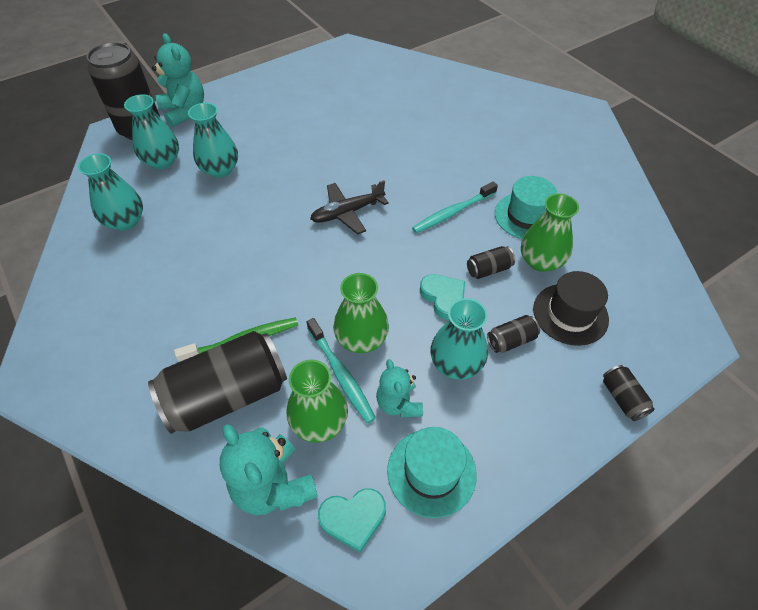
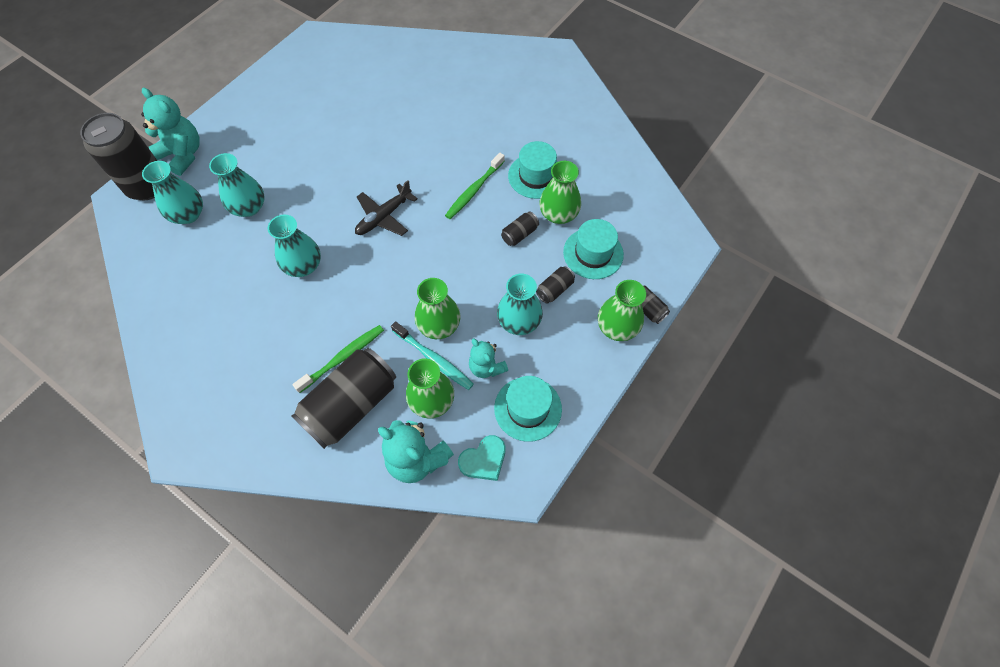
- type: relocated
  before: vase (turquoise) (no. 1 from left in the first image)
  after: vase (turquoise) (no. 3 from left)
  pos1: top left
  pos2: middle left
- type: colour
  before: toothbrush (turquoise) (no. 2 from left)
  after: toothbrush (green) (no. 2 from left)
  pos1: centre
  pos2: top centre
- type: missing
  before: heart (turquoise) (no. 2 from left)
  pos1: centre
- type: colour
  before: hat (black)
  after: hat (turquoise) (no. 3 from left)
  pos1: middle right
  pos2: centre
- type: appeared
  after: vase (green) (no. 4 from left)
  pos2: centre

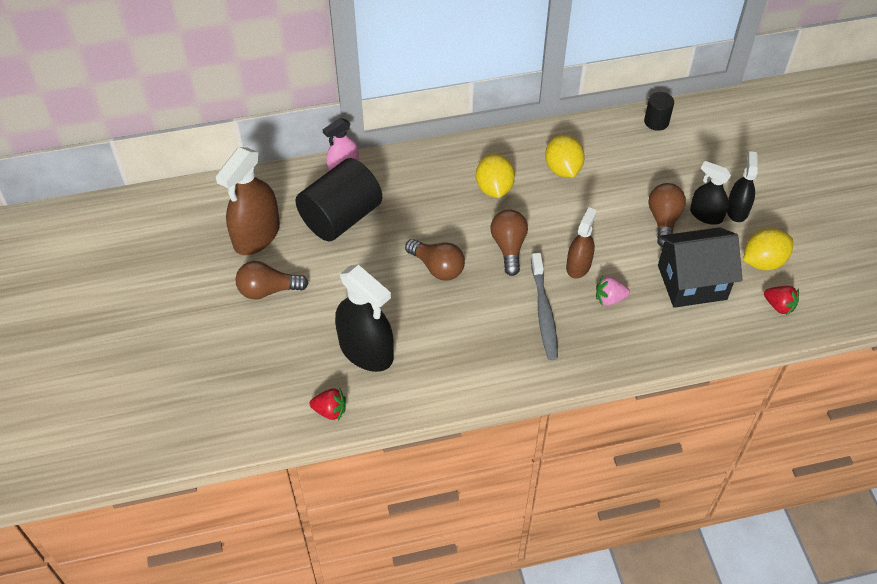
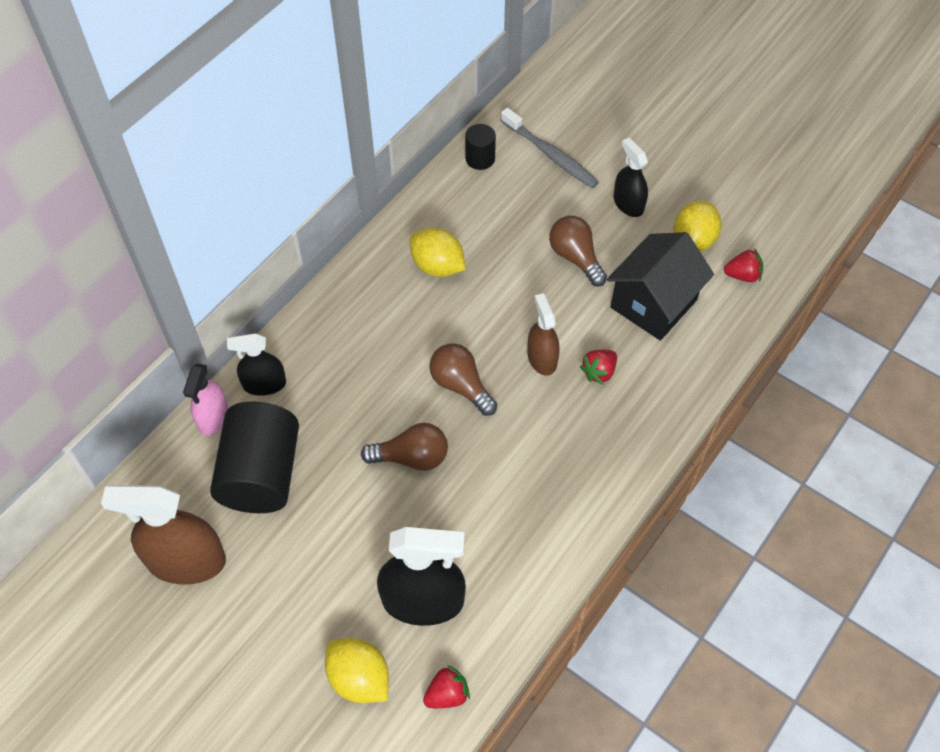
- type: spun
  before: spray bottle (brown) (no. 1 from left)
  pos1: middle left
  pos2: bottom left
  turn: 105
- type: missing
  before: light bulb (brown) (no. 1 from left)
  pos1: middle left
- type: relocated
  before: lemon (yellow) (no. 1 from left)
  pos1: top centre
  pos2: bottom centre
- type: relocated
  before: toothbrush (grey)
  pos1: centre
  pos2: top centre
- type: colour
  before: strawberry (pink)
  after: strawberry (red) (no. 2 from left)
  pos1: middle right
  pos2: centre
- type: relocated
  before: spray bottle (black) (no. 2 from left in the first image)
  after: spray bottle (black) (no. 1 from left)
  pos1: top right
  pos2: middle left

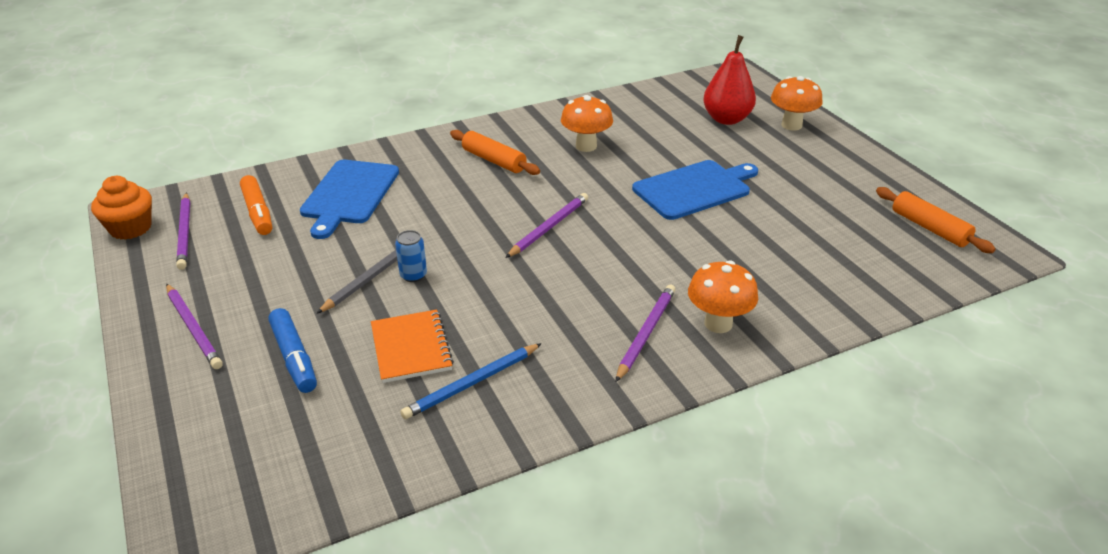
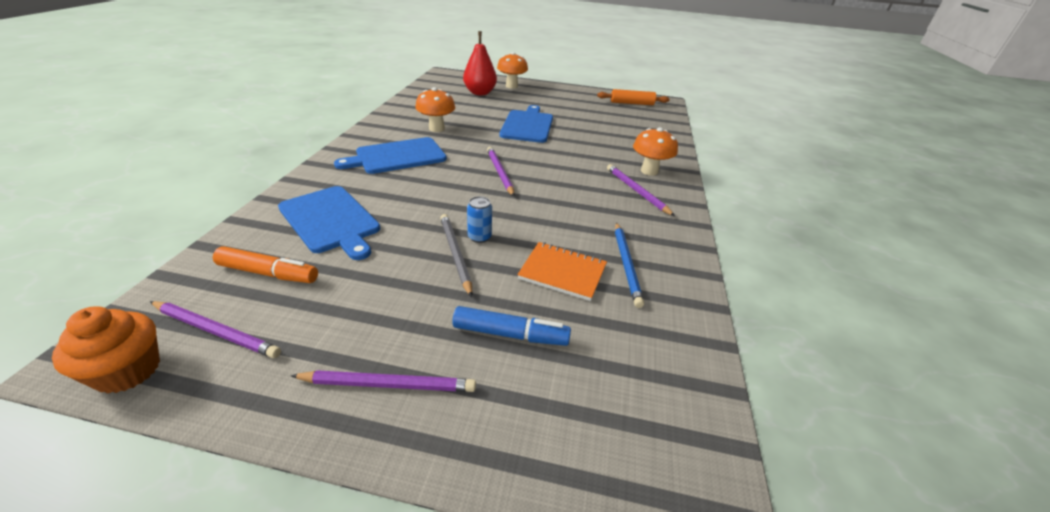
- type: exchanged
  before: rolling pin (orange) (no. 1 from left)
  after: cutting board (blue) (no. 2 from left)
  pos1: top centre
  pos2: top centre

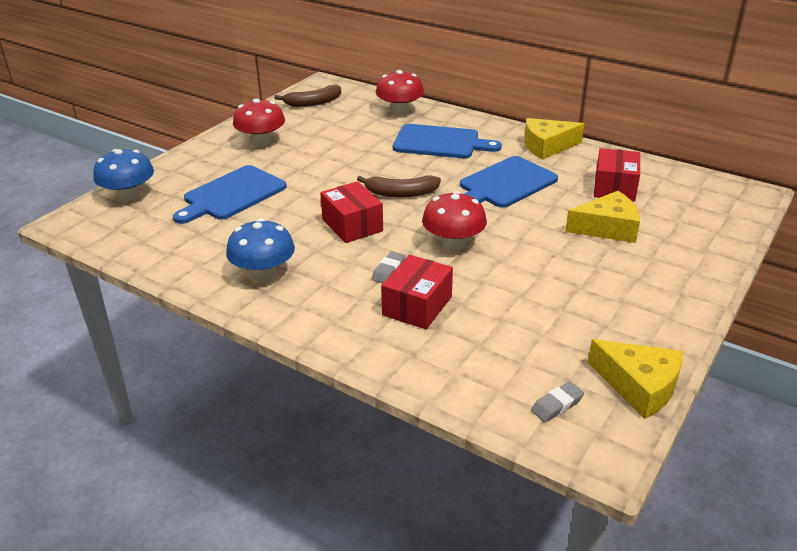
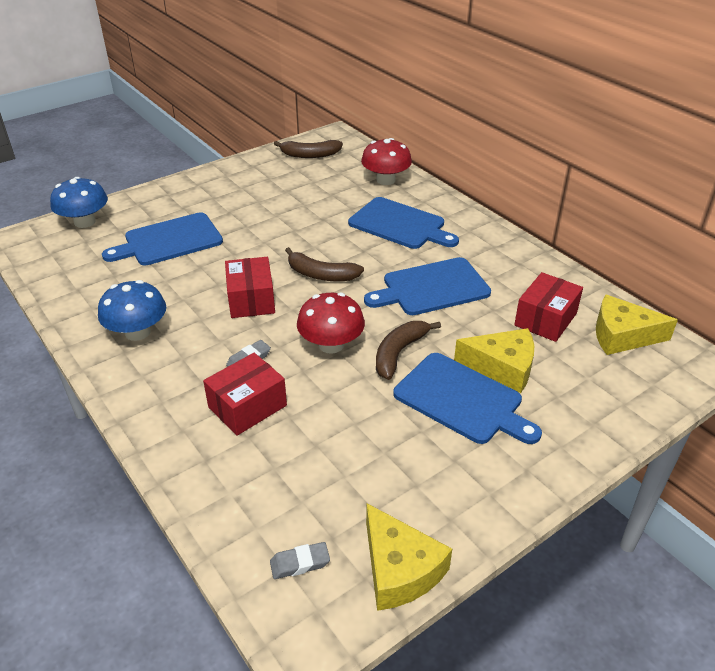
- type: missing
  before: mushroom (red) (no. 1 from left)
  pos1: top left
- type: relocated
  before: cheese (yellow) (no. 1 from left in the first image)
  after: cheese (yellow) (no. 3 from left)
  pos1: top right
  pos2: middle right
- type: appeared
  after: banana (brown) (no. 3 from left)
  pos2: centre
- type: appeared
  after: cutting board (blue) (no. 4 from left)
  pos2: centre

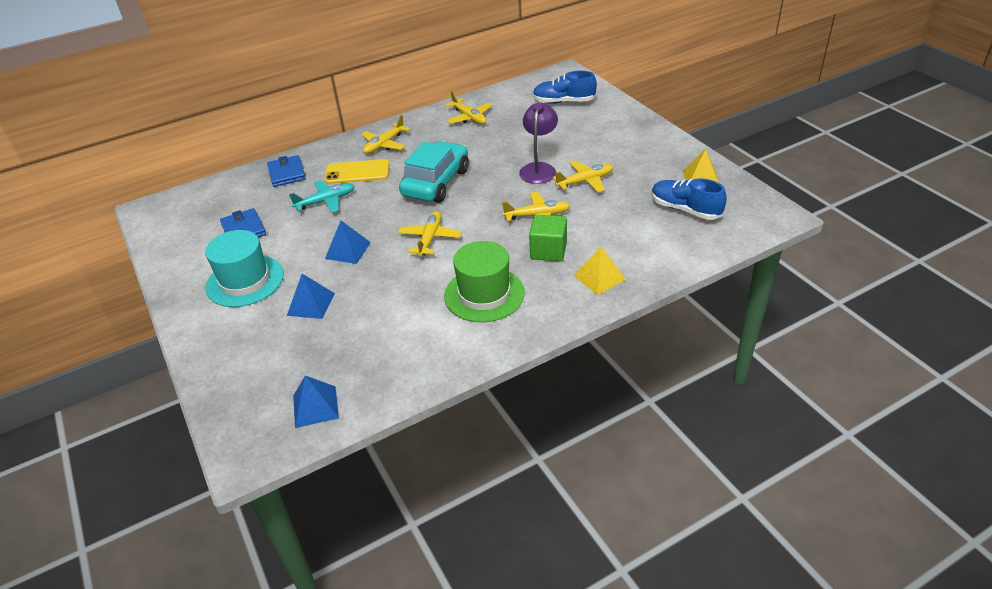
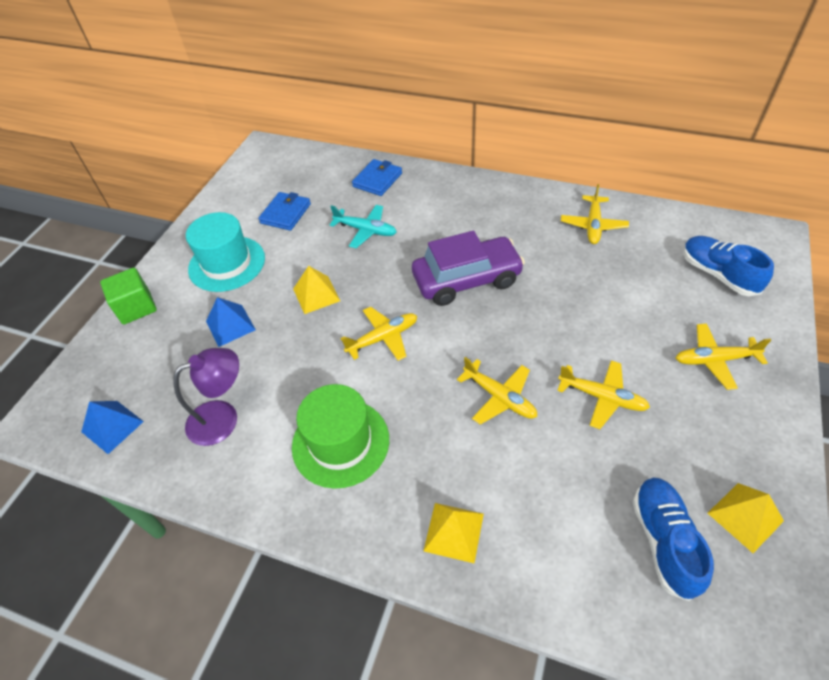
- type: missing
  before: phone (yellow)
  pos1: top centre
- type: colour
  before: pyramid (blue) (no. 3 from left)
  after: pyramid (yellow) (no. 1 from left)
  pos1: centre
  pos2: centre
- type: relocated
  before: plane (yellow) (no. 1 from left in the first image)
  after: plane (yellow) (no. 5 from left)
  pos1: top centre
  pos2: middle right
- type: colour
  before: car (turquoise)
  after: car (purple)
  pos1: top centre
  pos2: centre
- type: relocated
  before: lamp (purple)
  pos1: top centre
  pos2: middle left
- type: relocated
  before: cube (green)
  pos1: centre
  pos2: middle left

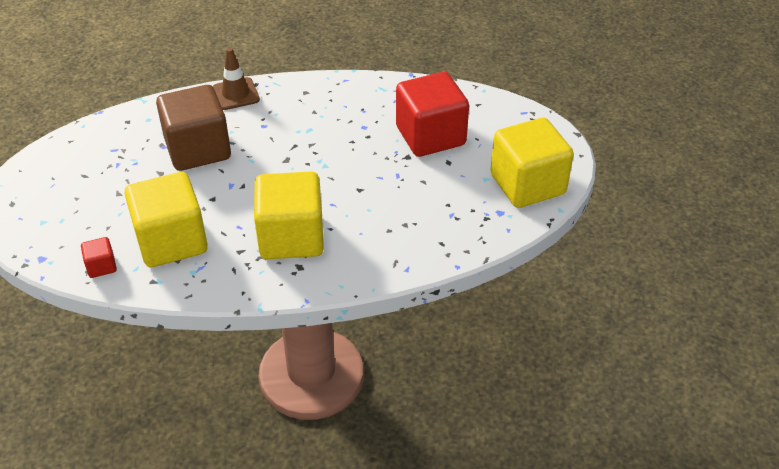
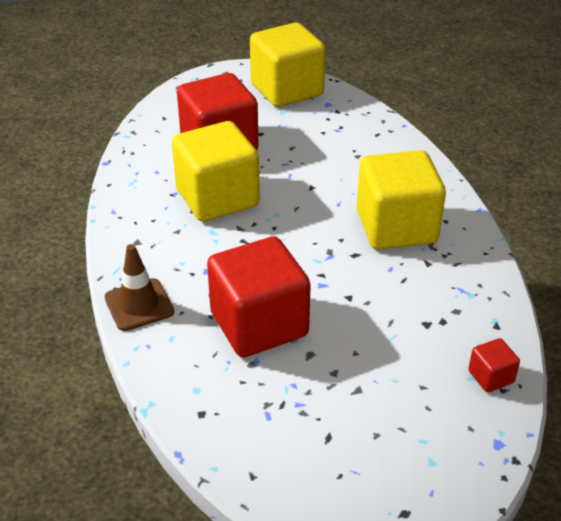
- type: relocated
  before: cube (yellow) (no. 1 from left)
  pos1: middle left
  pos2: top centre
- type: colour
  before: cube (brown)
  after: cube (red) (no. 2 from left)
  pos1: top left
  pos2: centre

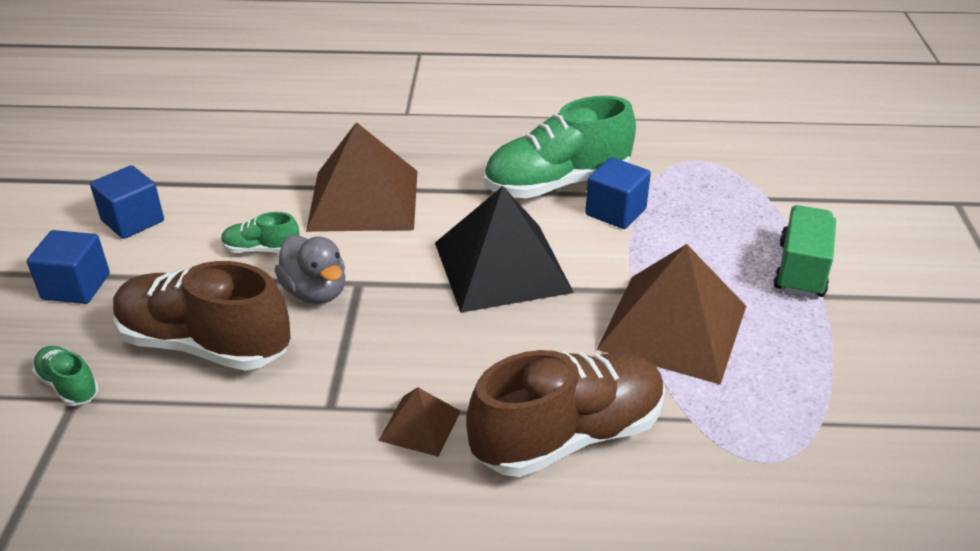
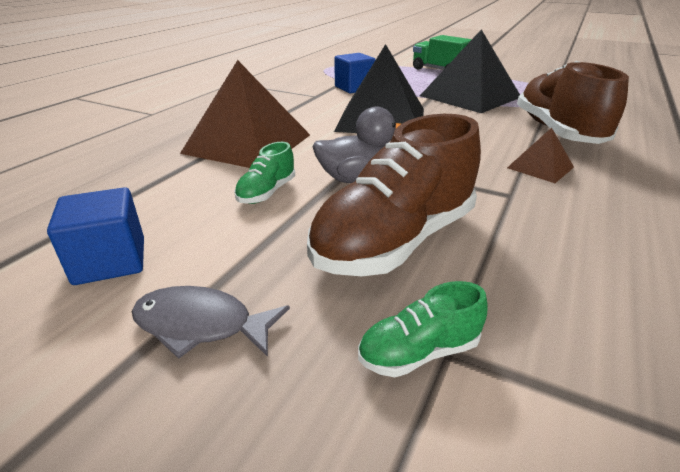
- type: exchanged
  before: cube (blue) (no. 1 from left)
  after: fish (grey)
  pos1: middle left
  pos2: bottom left
- type: missing
  before: shoe (green) (no. 3 from left)
  pos1: top centre
- type: colour
  before: pyramid (brown) (no. 3 from left)
  after: pyramid (black) (no. 2 from left)
  pos1: middle right
  pos2: top right

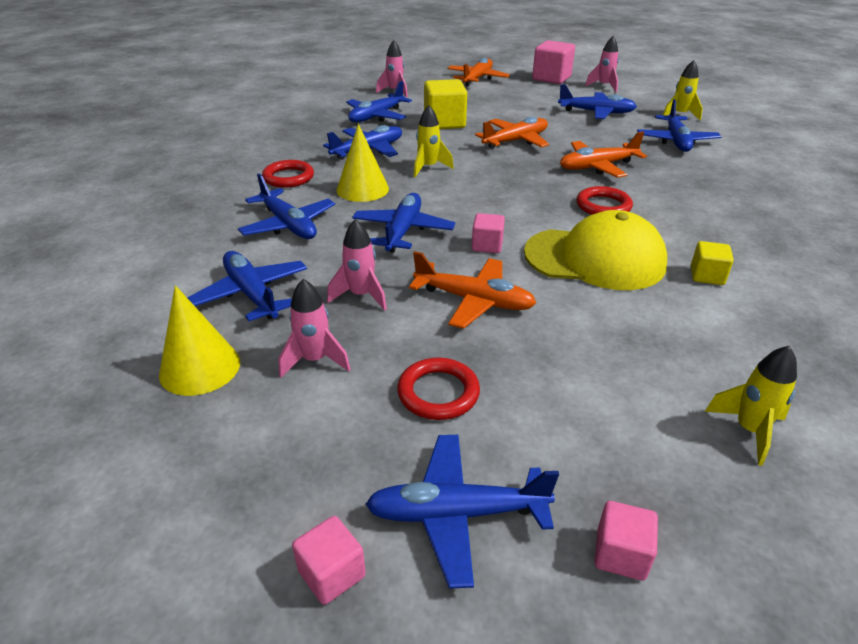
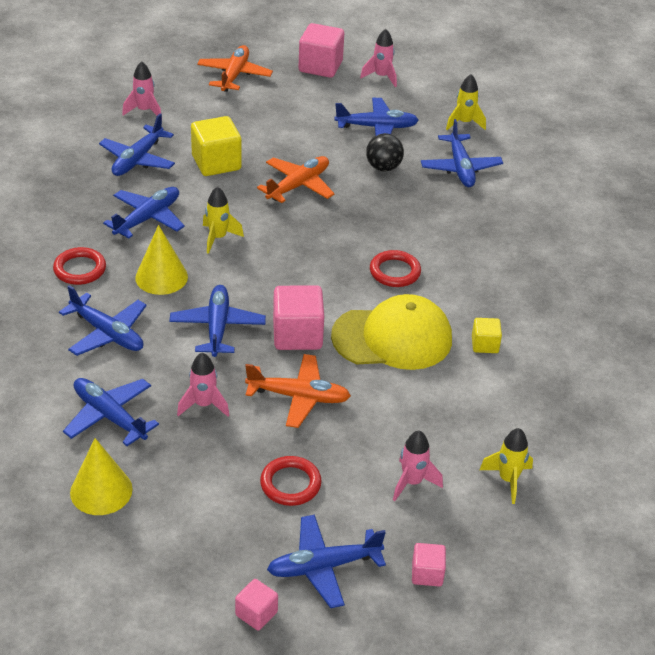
- type: relocated
  before: rocket (pink) (no. 1 from left in the first image)
  after: rocket (pink) (no. 4 from left)
  pos1: centre
  pos2: bottom centre
- type: size
  before: cube (pink) (no. 2 from left)
  pos1: centre
  pos2: centre
  scale: 1.83
- type: missing
  before: plane (orange) (no. 4 from left)
  pos1: top right
- type: appeared
  after: ball (black)
  pos2: top centre

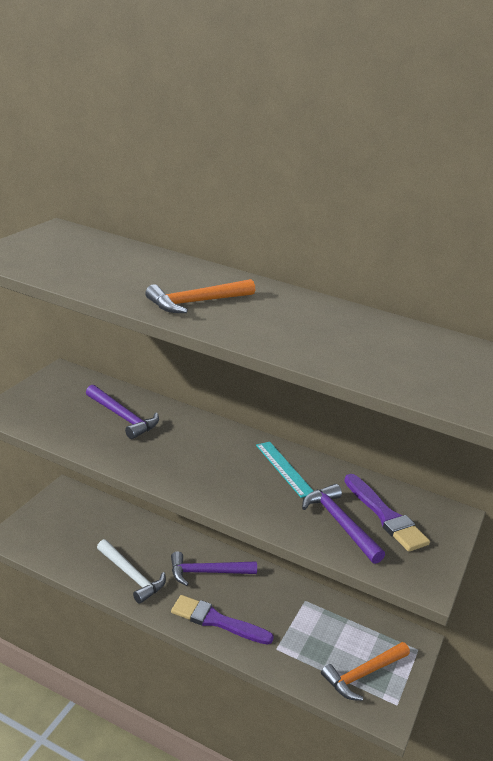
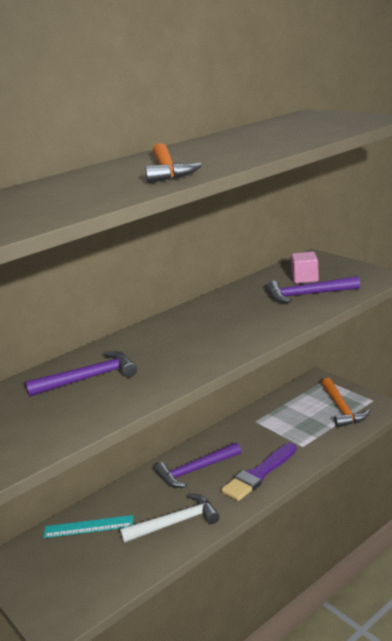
- type: spun
  before: hammer (purple) (no. 2 from left)
  pos1: bottom centre
  pos2: bottom centre
  turn: 45
- type: relocated
  before: ruler (turquoise)
  pos1: centre
  pos2: bottom left
- type: exchanged
  before: brush (purple) (no. 2 from left)
  after: cube (pink)
  pos1: bottom right
  pos2: middle right

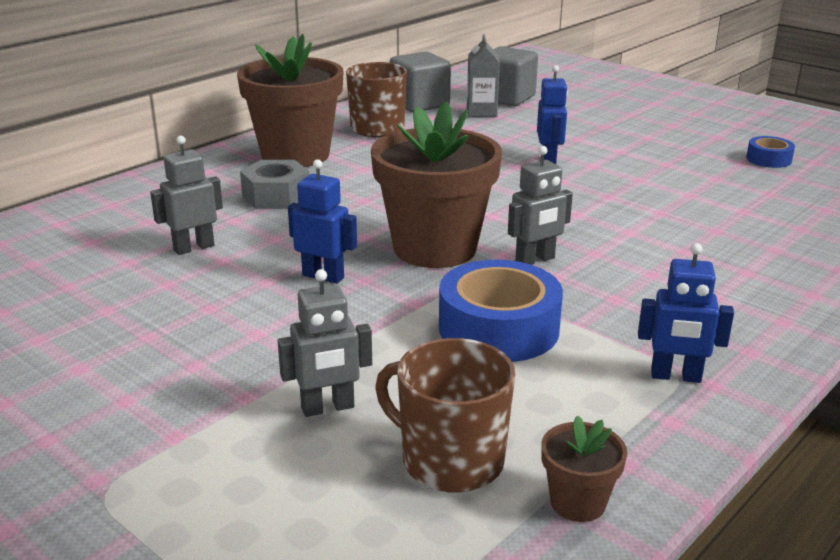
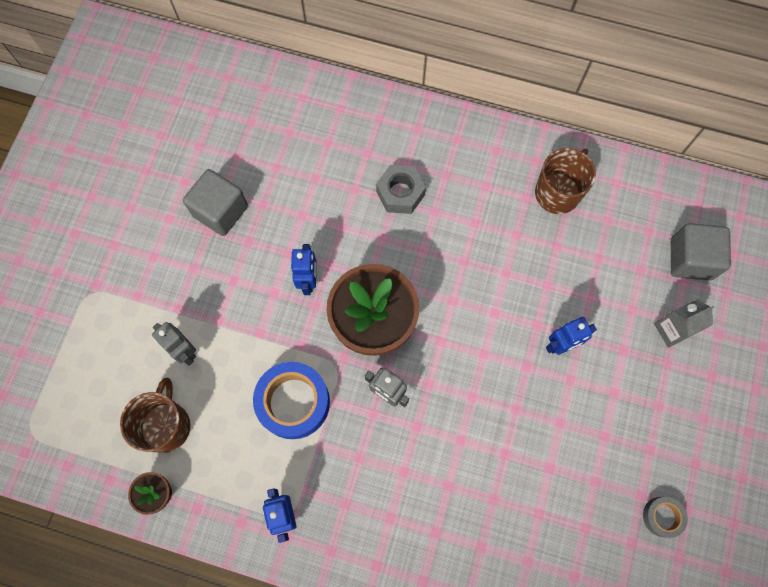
- type: missing
  before: robot (grey) (no. 1 from left)
  pos1: middle left
- type: missing
  before: flower pot (brown) (no. 1 from left)
  pos1: top centre
- type: relocated
  before: cube (grey) (no. 1 from left)
  pos1: top centre
  pos2: middle left
- type: relocated
  before: carton (grey)
  pos1: top centre
  pos2: middle right
- type: colour
  before: tape (blue) (no. 2 from left)
  after: tape (grey)
  pos1: top right
  pos2: bottom right

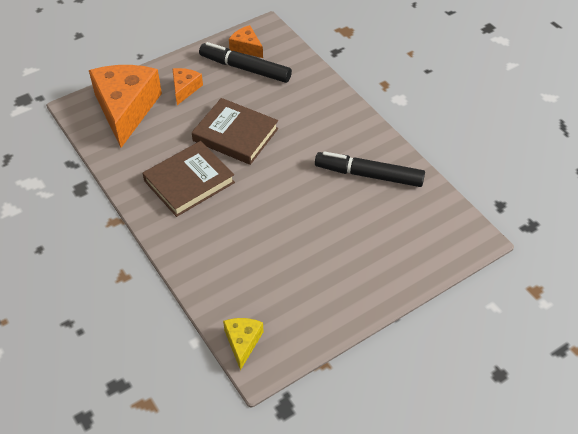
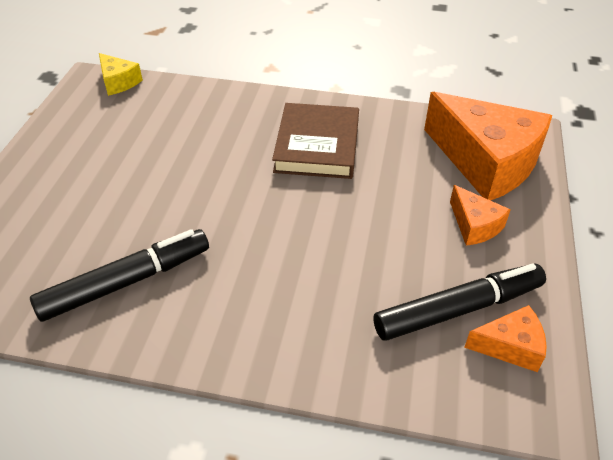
- type: missing
  before: book (brown) (no. 2 from left)
  pos1: top centre

